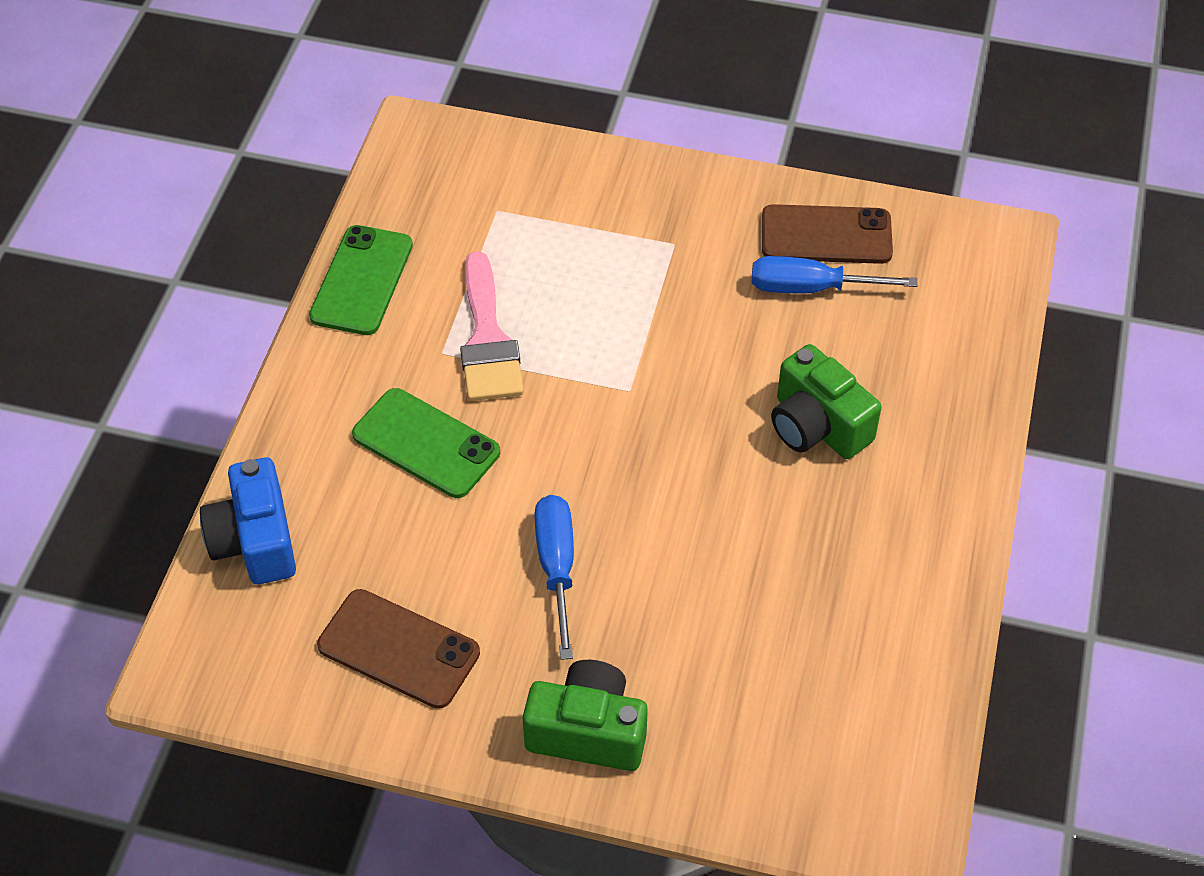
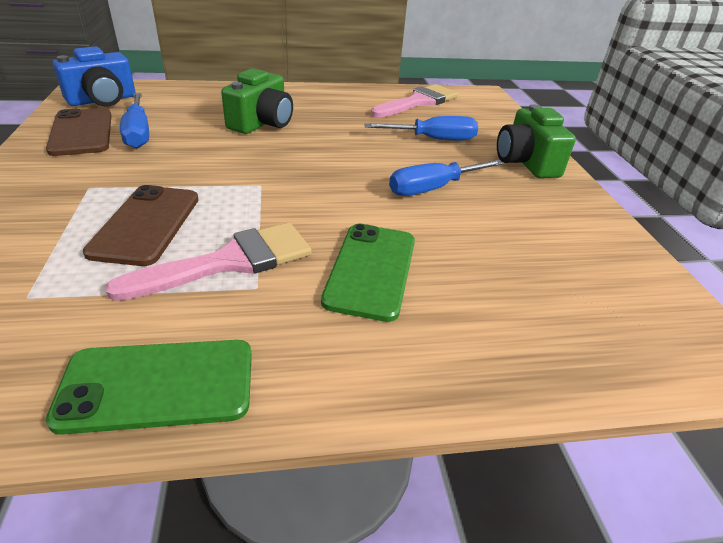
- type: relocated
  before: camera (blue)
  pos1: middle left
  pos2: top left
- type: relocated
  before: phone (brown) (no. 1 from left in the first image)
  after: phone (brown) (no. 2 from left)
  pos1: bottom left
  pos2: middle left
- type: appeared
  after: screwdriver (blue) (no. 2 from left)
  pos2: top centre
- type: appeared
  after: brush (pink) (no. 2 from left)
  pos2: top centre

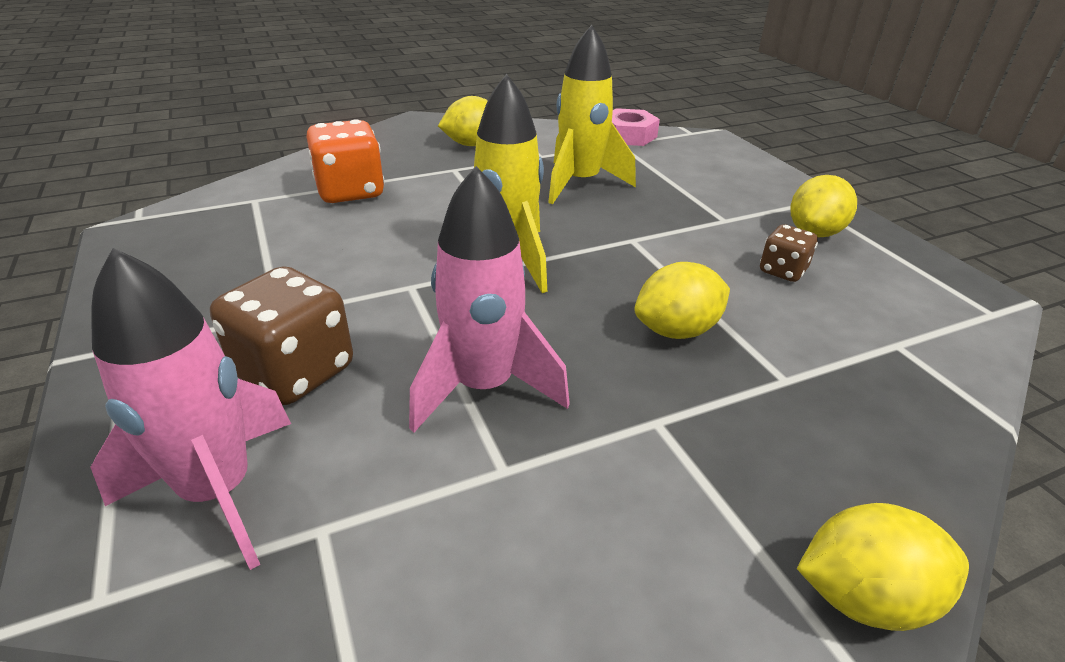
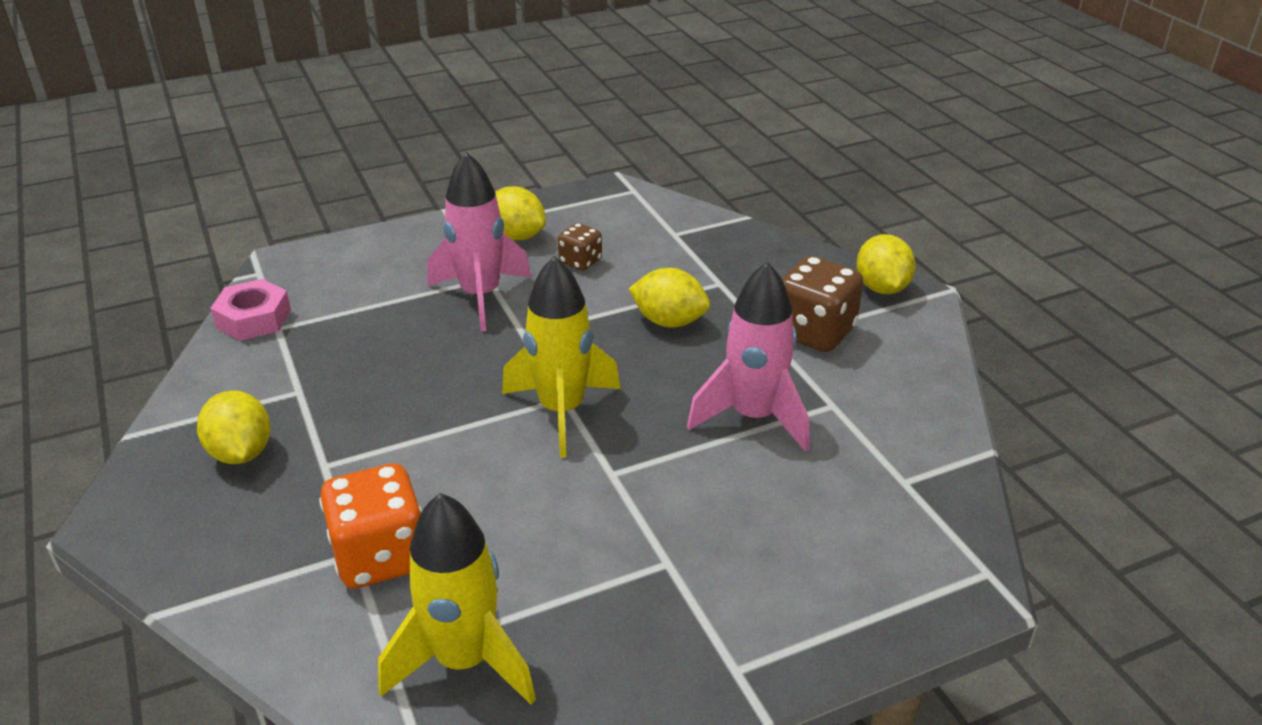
- type: relocated
  before: rocket (pink) (no. 1 from left)
  pos1: middle left
  pos2: top centre
- type: relocated
  before: dice (brown) (no. 1 from left in the first image)
  after: dice (brown) (no. 2 from left)
  pos1: middle left
  pos2: centre
- type: relocated
  before: rocket (yellow) (no. 2 from left in the first image)
  after: rocket (yellow) (no. 1 from left)
  pos1: top centre
  pos2: bottom centre
- type: spun
  before: lemon (yellow) (no. 2 from left in the first image)
  pos1: centre
  pos2: centre
  turn: -45

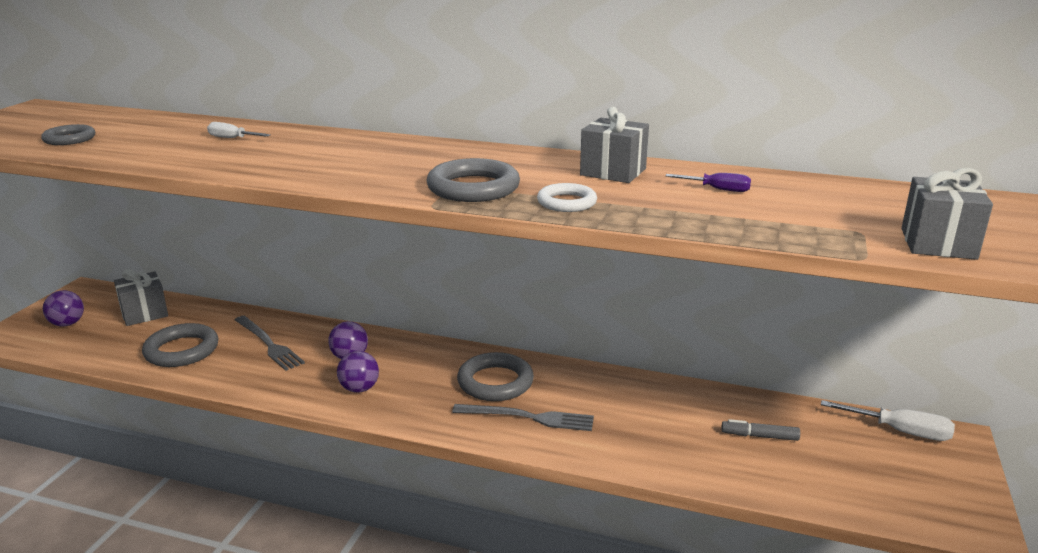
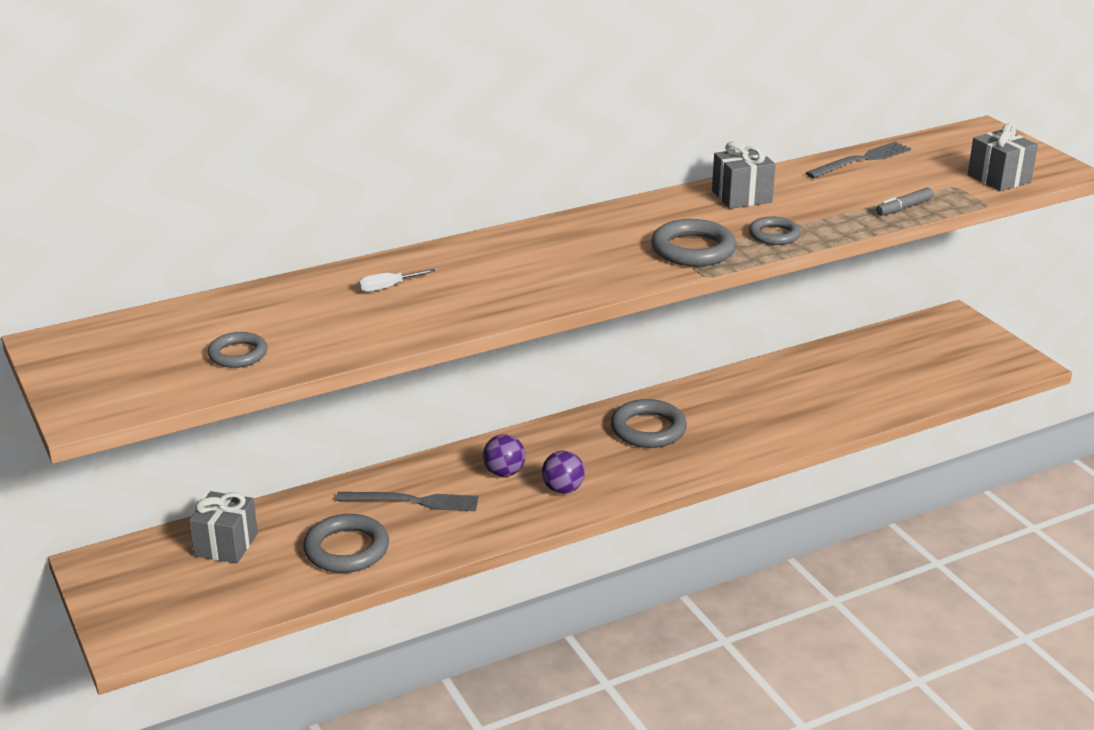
- type: missing
  before: ball (purple) (no. 1 from left)
  pos1: middle left
- type: relocated
  before: fork (grey) (no. 2 from left)
  pos1: bottom centre
  pos2: top right
- type: colour
  before: ring (white)
  after: ring (grey) (no. 5 from left)
  pos1: centre
  pos2: top right
- type: missing
  before: screwdriver (purple)
  pos1: top right
- type: relocated
  before: marker (grey)
  pos1: bottom right
  pos2: top right
- type: missing
  before: screwdriver (white) (no. 2 from left)
  pos1: bottom right

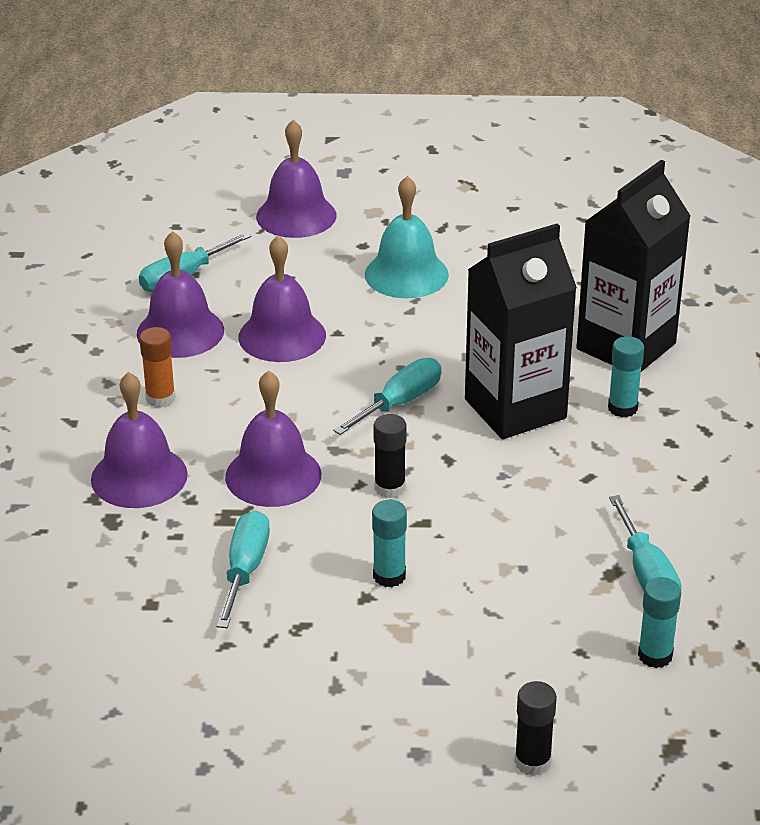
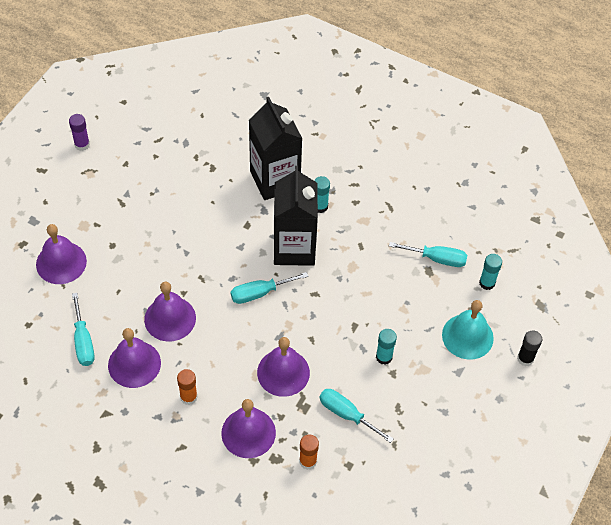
- type: spun
  before: screwdriver (turquoise) (no. 3 from left in the first image)
  pos1: centre
  pos2: centre
  turn: -90
- type: relocated
  before: bell (turquoise)
  pos1: top centre
  pos2: middle right
- type: missing
  before: glue stick (black) (no. 1 from left)
  pos1: centre
- type: appeared
  after: glue stick (purple)
  pos2: top left
- type: appeared
  after: glue stick (orange) (no. 2 from left)
  pos2: bottom centre

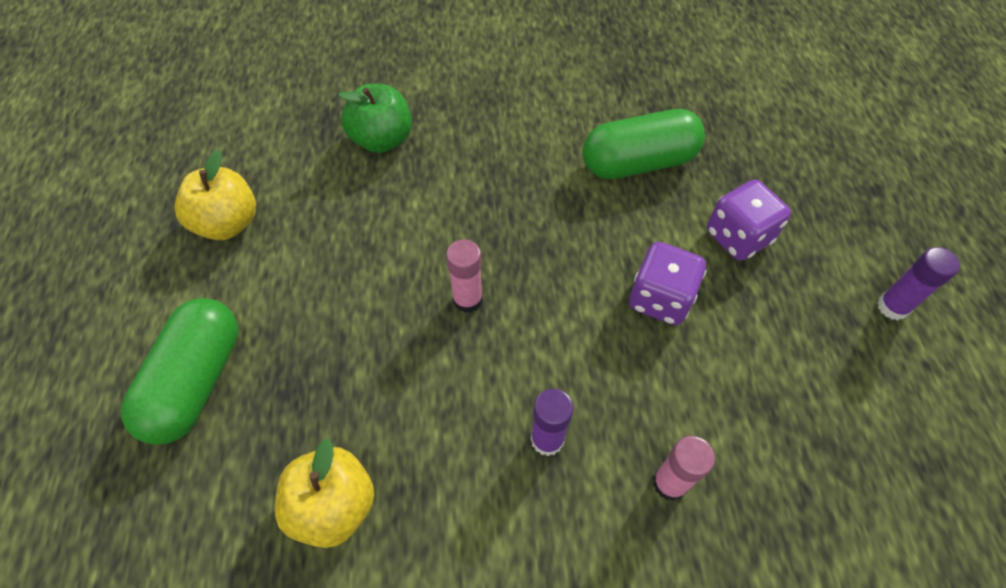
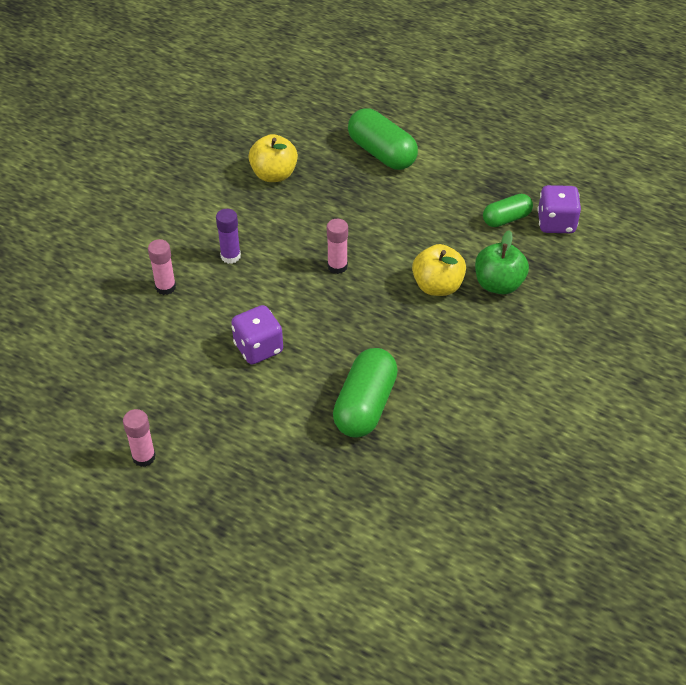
- type: relocated
  before: apple (yellow) (no. 1 from left in the first image)
  after: apple (yellow) (no. 2 from left)
  pos1: top left
  pos2: centre
- type: relocated
  before: dice (purple) (no. 2 from left)
  pos1: middle right
  pos2: top right
- type: colour
  before: glue stick (purple) (no. 2 from left)
  after: glue stick (pink) (no. 1 from left)
  pos1: middle right
  pos2: middle left
- type: appeared
  after: capsule (green) (no. 3 from left)
  pos2: top right

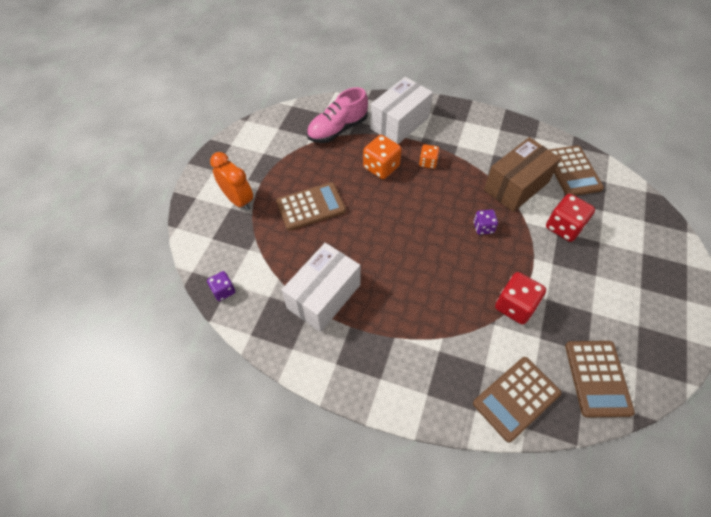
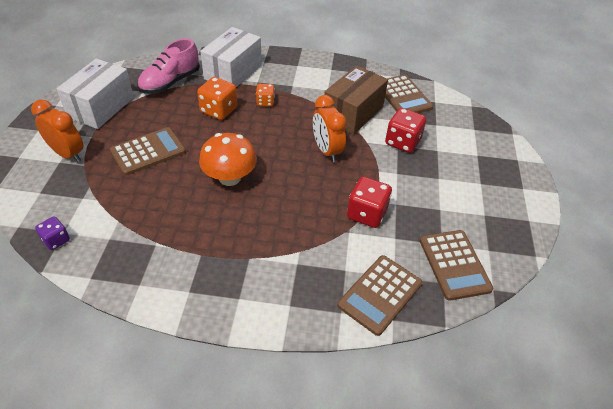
- type: relocated
  before: box (white) (no. 1 from left)
  pos1: centre
  pos2: top left
- type: exchanged
  before: dice (purple) (no. 2 from left)
  after: clock (orange) (no. 2 from left)
  pos1: middle right
  pos2: top centre
- type: appeared
  after: mushroom (orange)
  pos2: centre

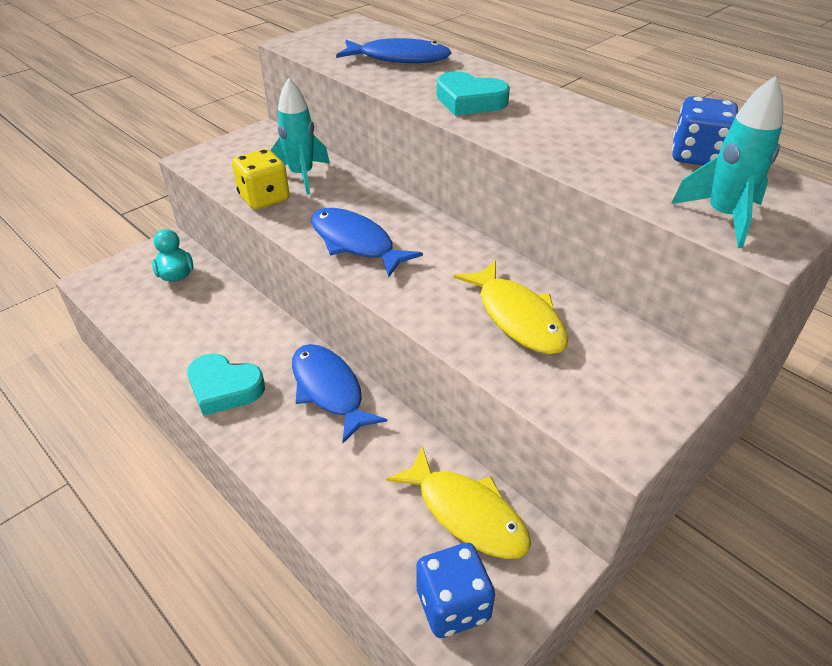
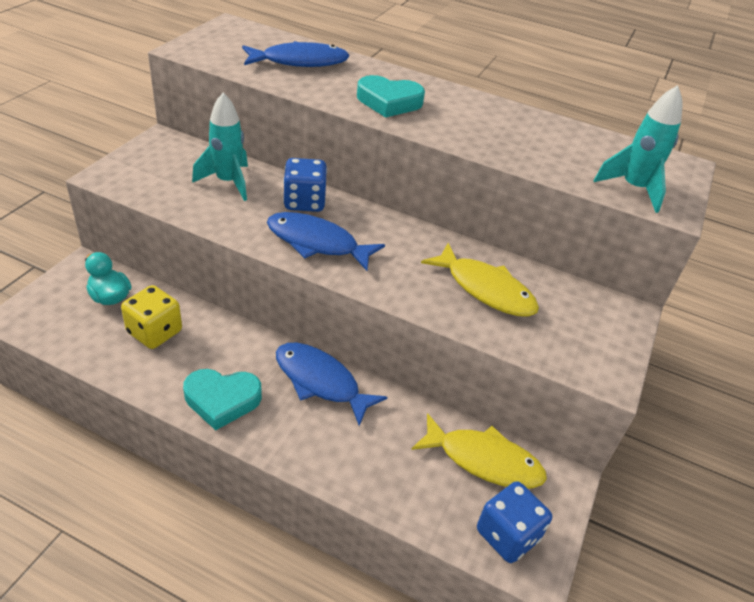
- type: relocated
  before: dice (yellow)
  pos1: top left
  pos2: middle left
- type: relocated
  before: dice (blue) (no. 2 from left in the first image)
  after: dice (blue) (no. 1 from left)
  pos1: top right
  pos2: top centre

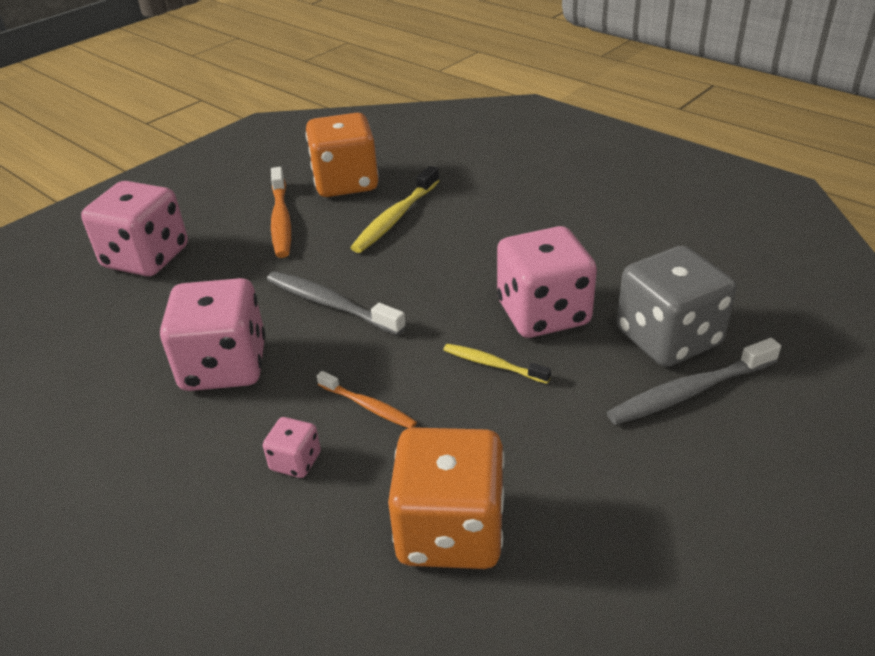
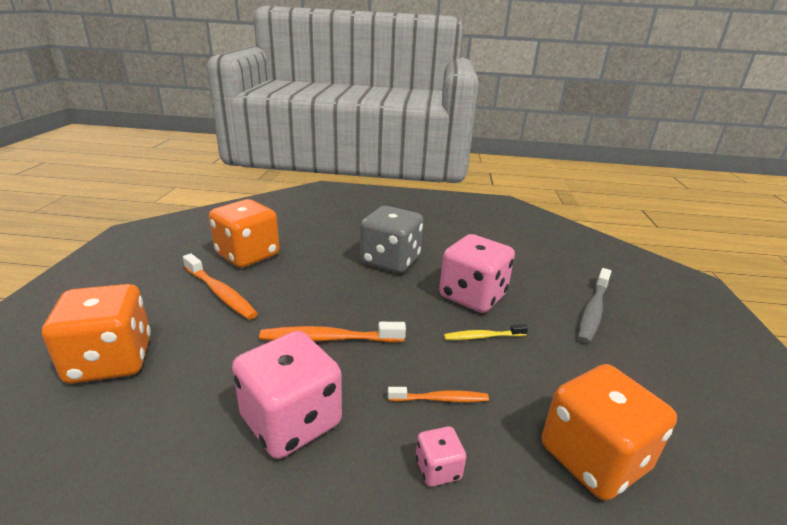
- type: colour
  before: dice (pink) (no. 1 from left)
  after: dice (orange) (no. 1 from left)
  pos1: middle left
  pos2: middle left
- type: colour
  before: toothbrush (grey) (no. 1 from left)
  after: toothbrush (orange) (no. 2 from left)
  pos1: centre
  pos2: centre
- type: missing
  before: toothbrush (yellow) (no. 1 from left)
  pos1: top centre
- type: relocated
  before: dice (grey)
  pos1: middle right
  pos2: centre

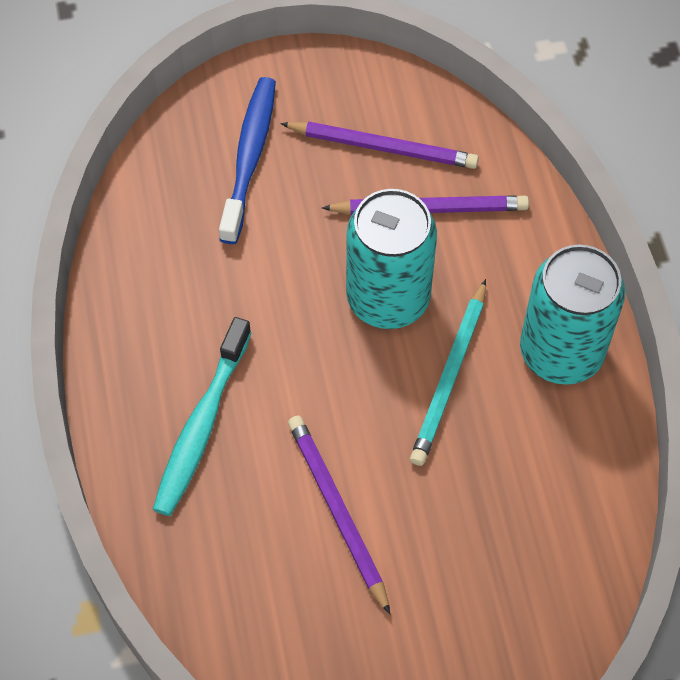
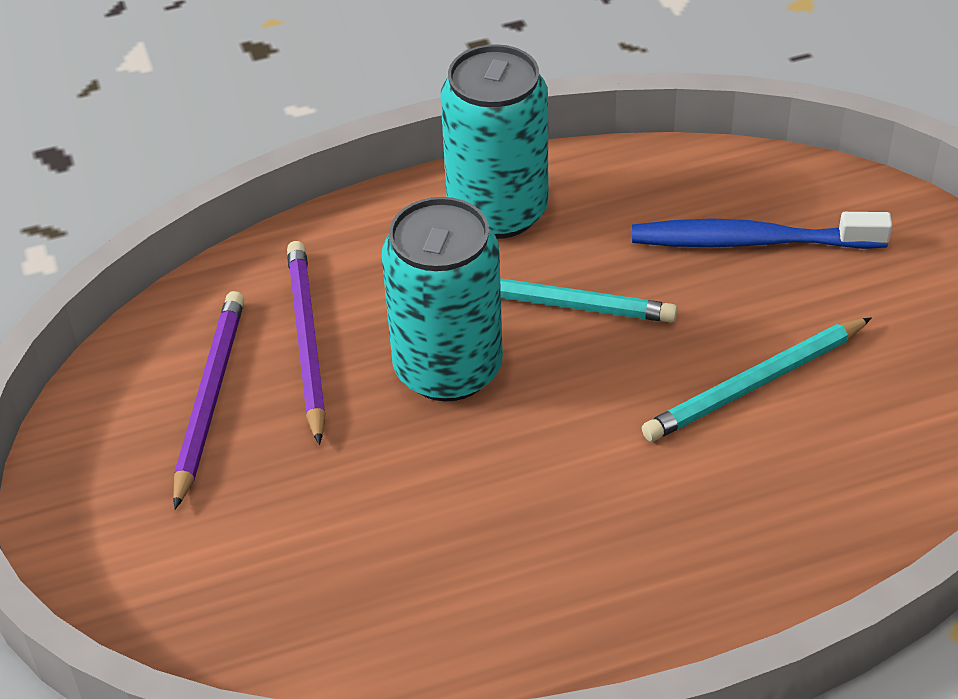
- type: missing
  before: toothbrush (turquoise)
  pos1: middle left
- type: relocated
  before: toothbrush (blue)
  pos1: top centre
  pos2: top right
- type: colour
  before: pencil (purple) (no. 1 from left)
  after: pencil (turquoise) (no. 2 from left)
  pos1: bottom centre
  pos2: middle right

